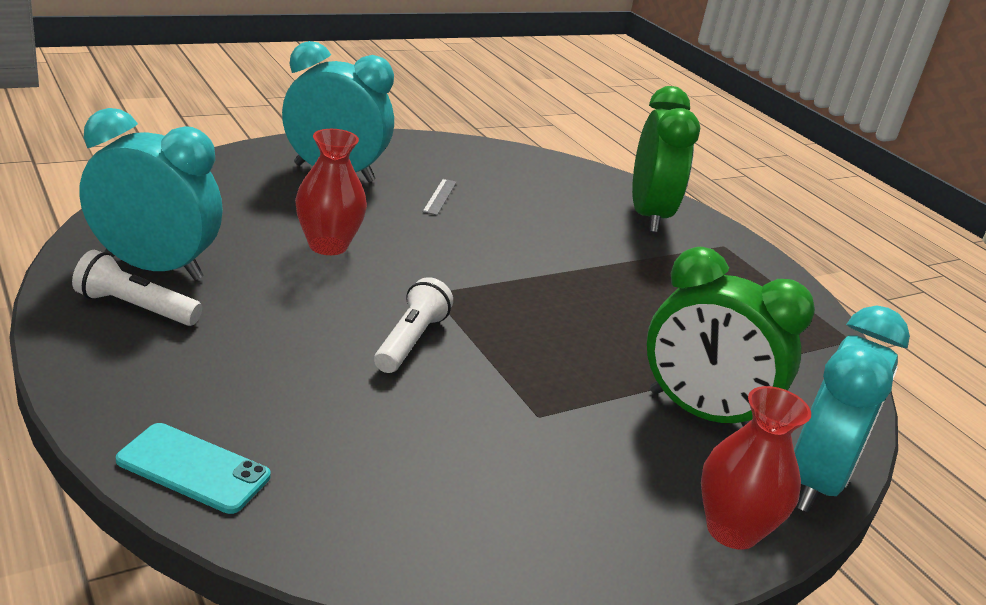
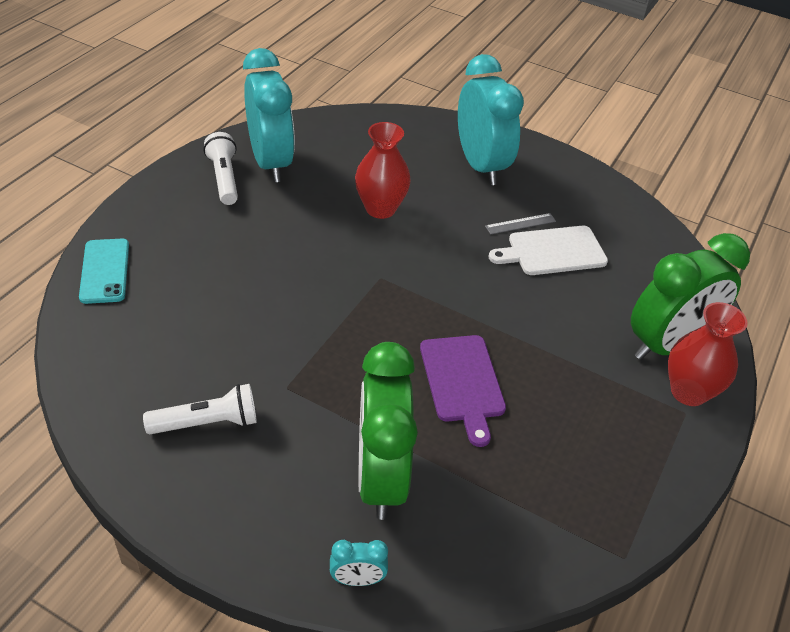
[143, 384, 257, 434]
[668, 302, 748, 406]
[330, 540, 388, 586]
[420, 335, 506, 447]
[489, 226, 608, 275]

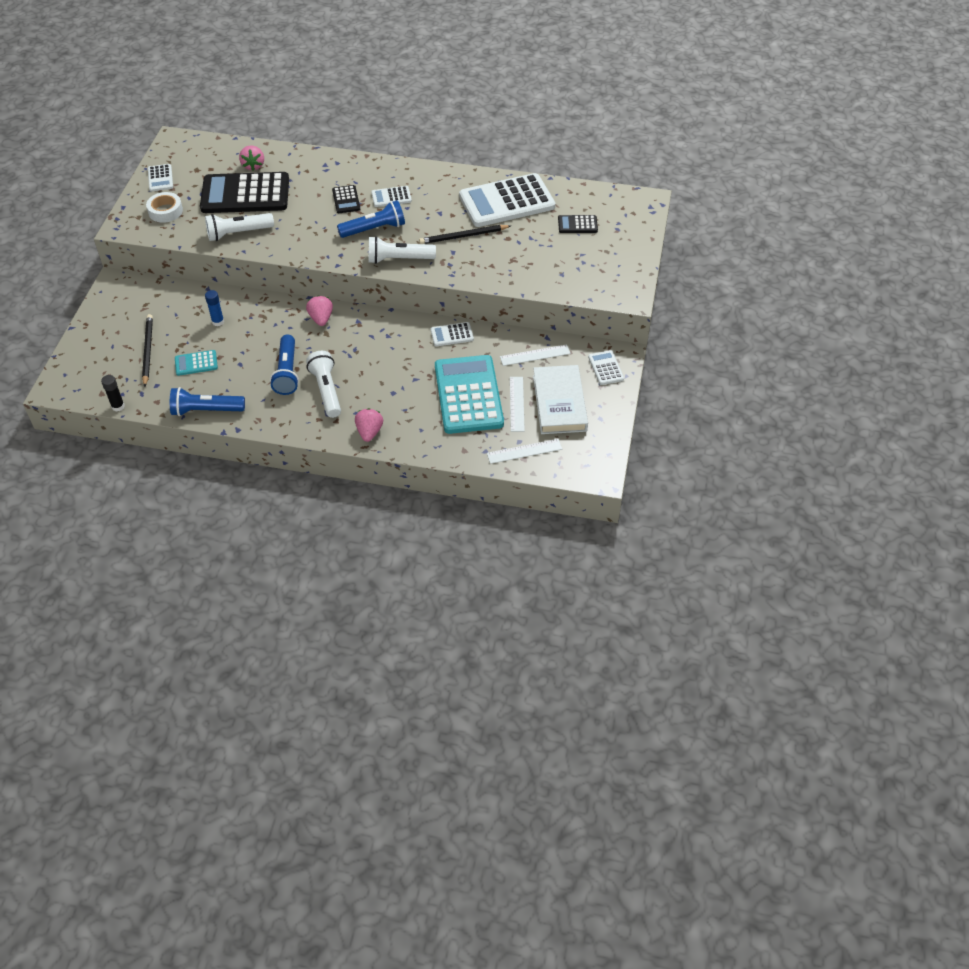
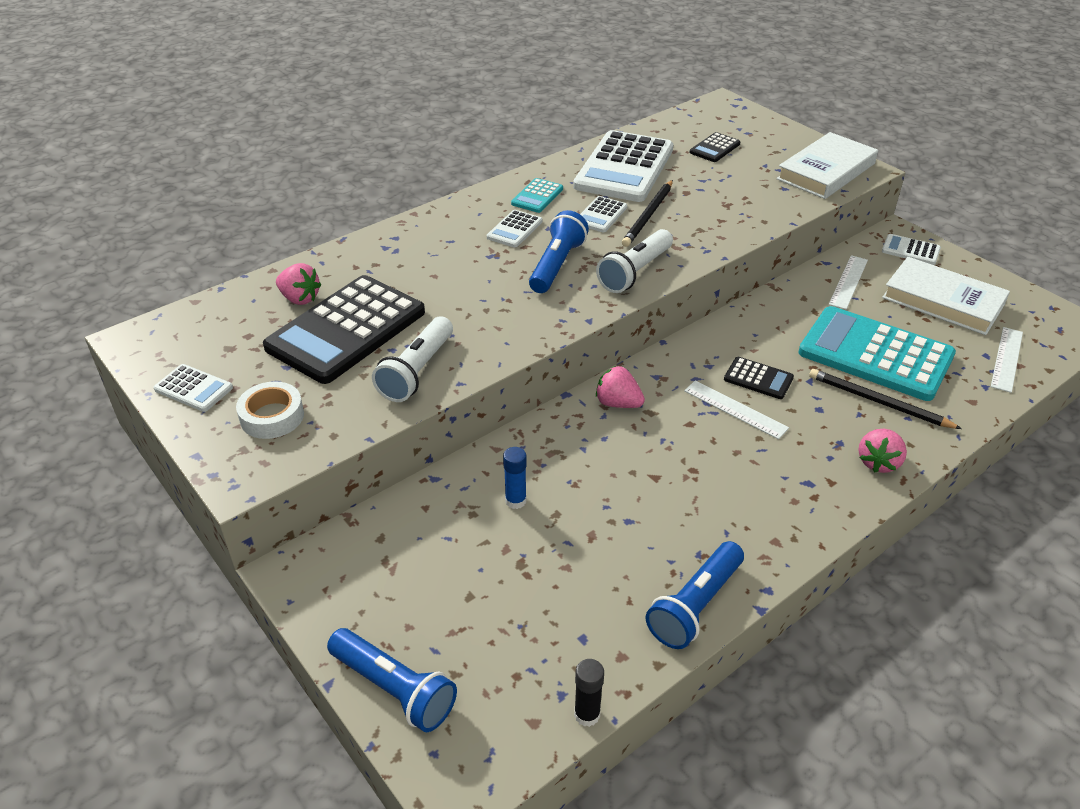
[809, 369, 962, 429]
[511, 178, 563, 213]
[327, 628, 457, 732]
[306, 351, 341, 418] (first image)
[724, 357, 794, 399]
[858, 429, 907, 473]
[580, 196, 627, 232]
[684, 380, 789, 439]
[776, 132, 878, 199]

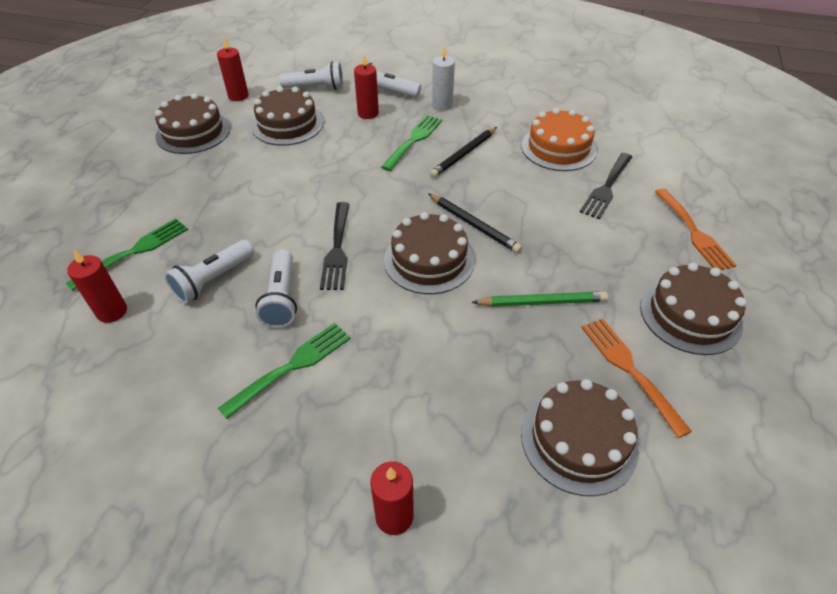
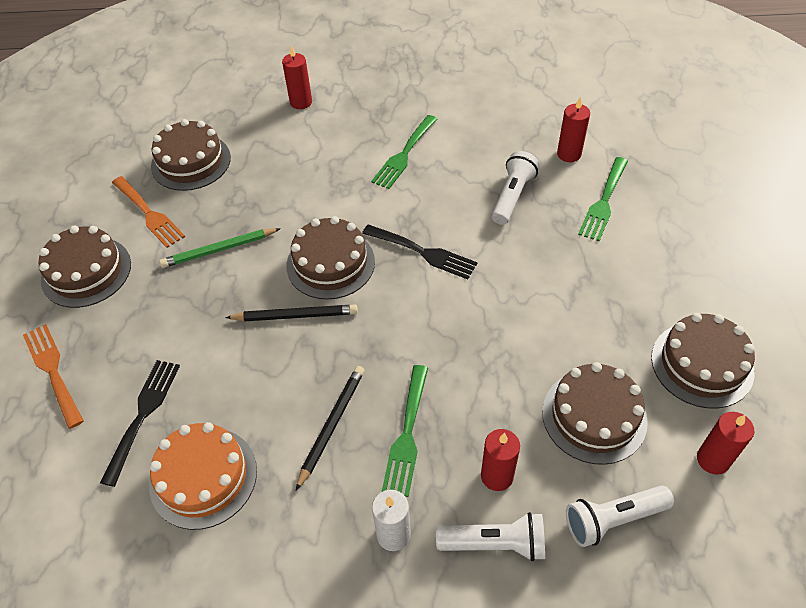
[255, 249, 297, 328] (first image)
[362, 224, 478, 279]
[225, 305, 358, 321]

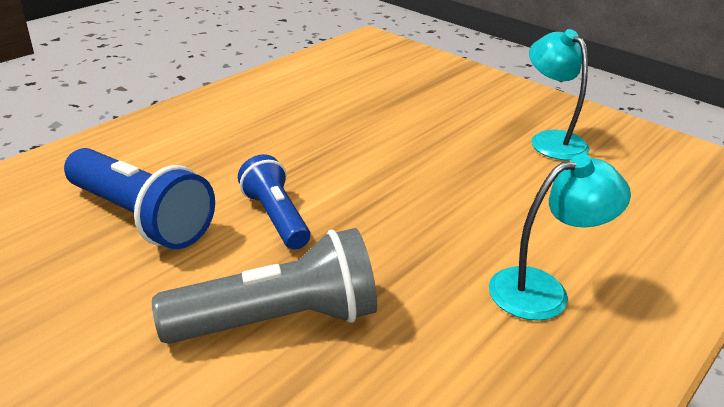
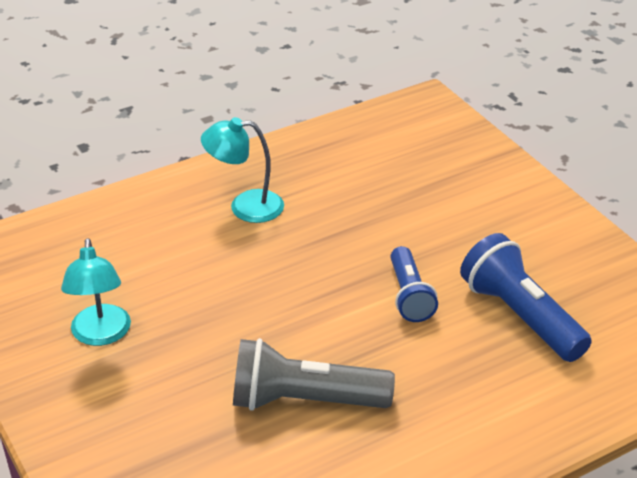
[233, 338, 395, 411]

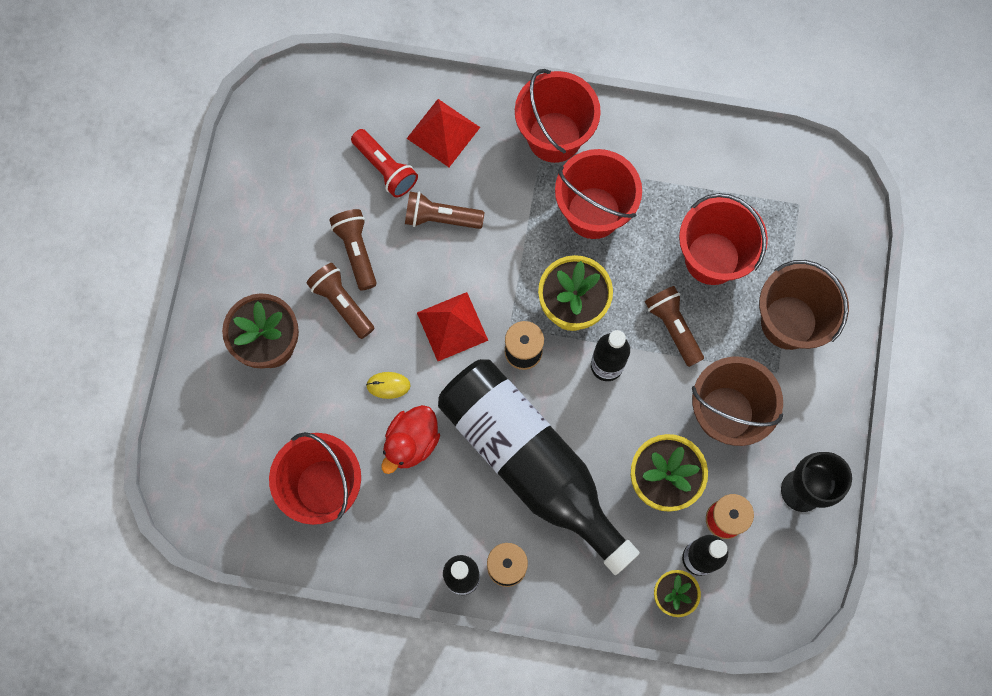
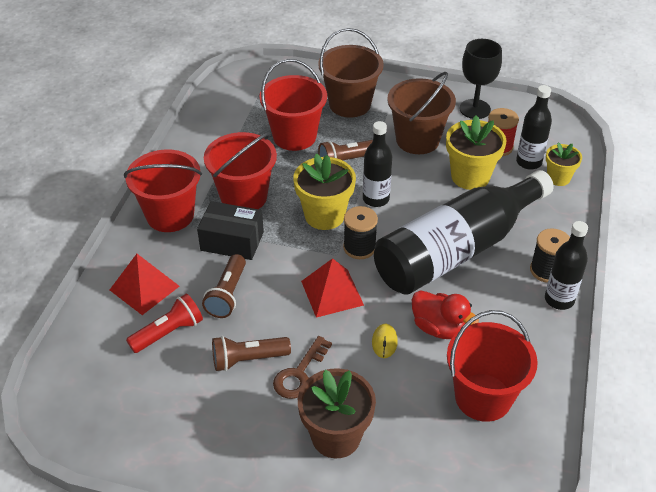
[273, 336, 332, 399]
[197, 201, 264, 260]

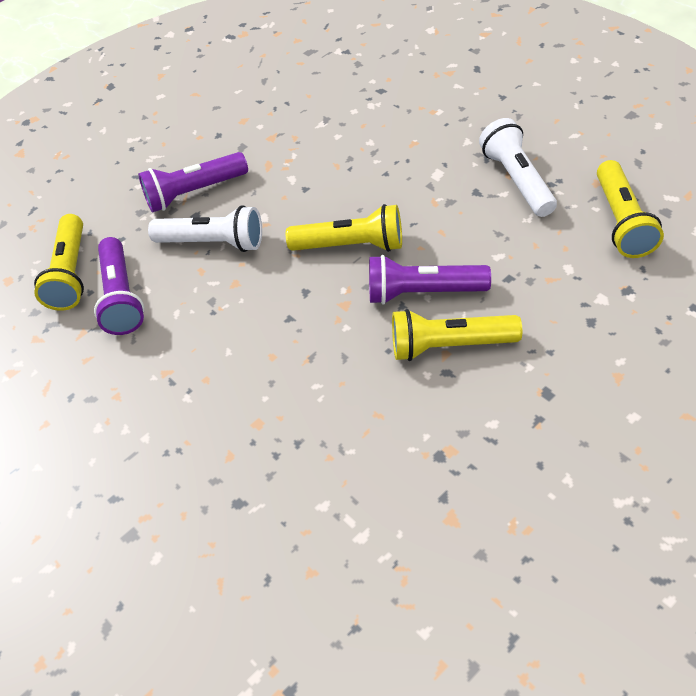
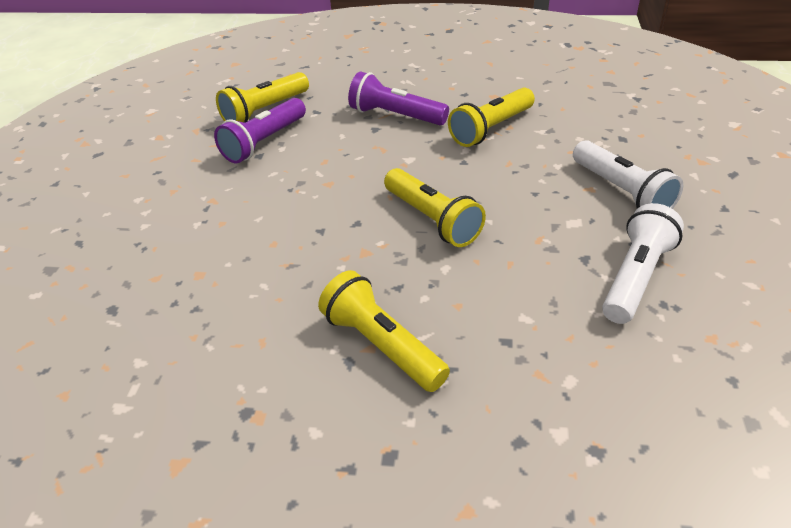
[573, 140, 683, 209]
[369, 255, 491, 304] (first image)
[448, 88, 535, 147]

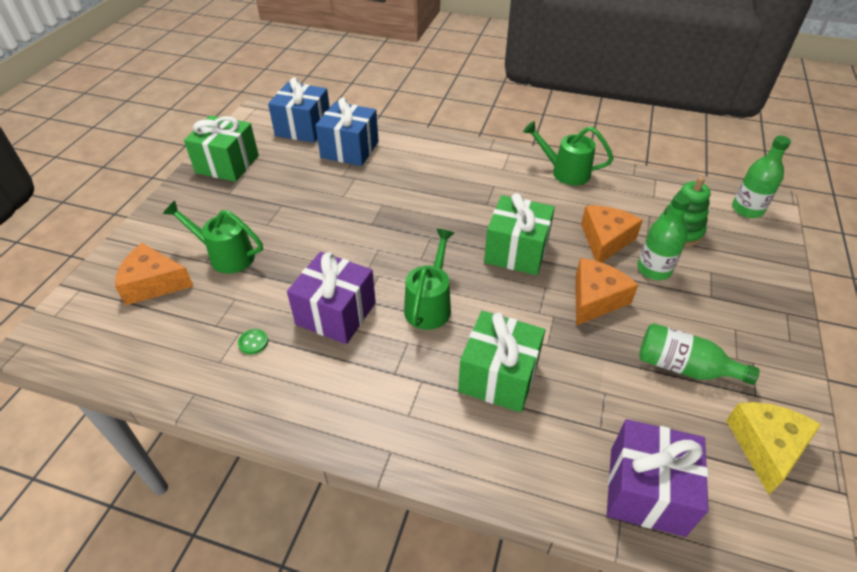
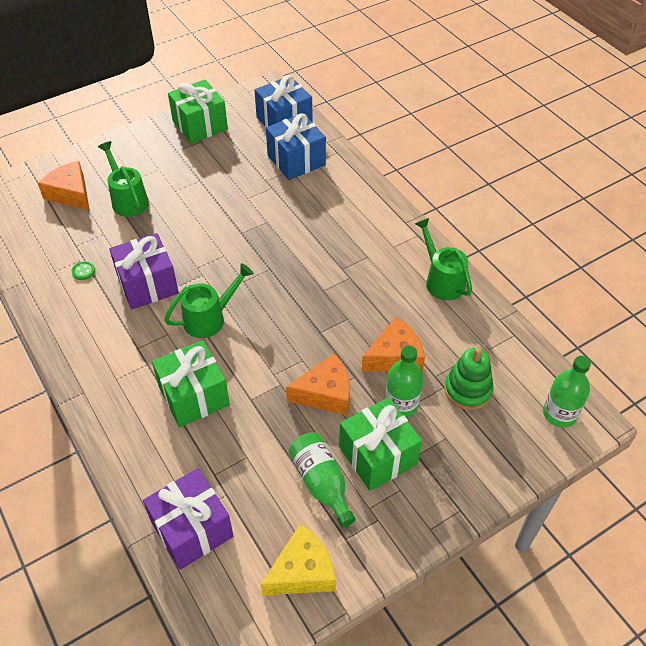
[339, 397, 422, 491]

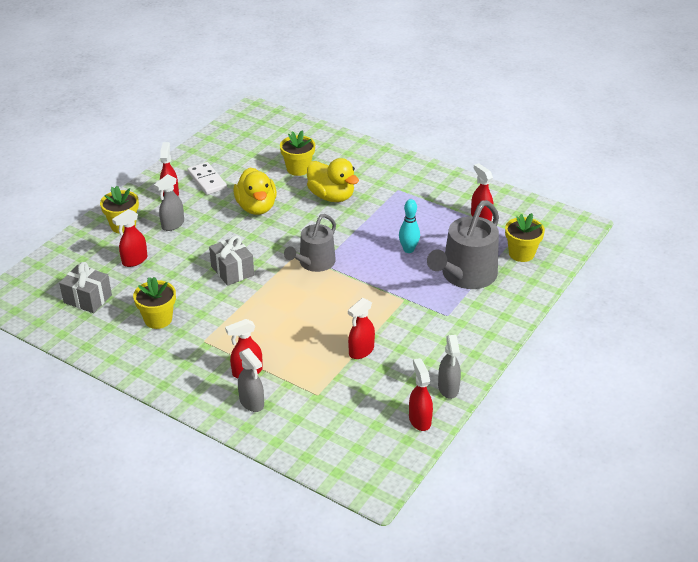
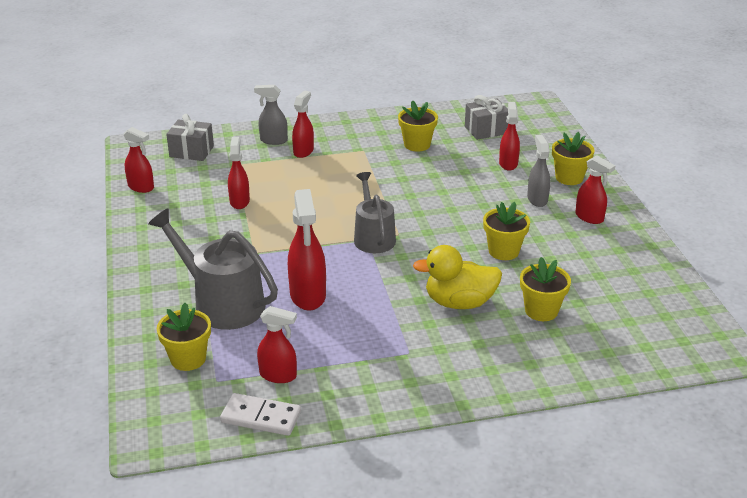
[220, 393, 301, 436]
[166, 114, 214, 161]
[483, 202, 530, 260]
[288, 189, 326, 310]
[148, 208, 278, 330]
[438, 335, 461, 399] (first image)

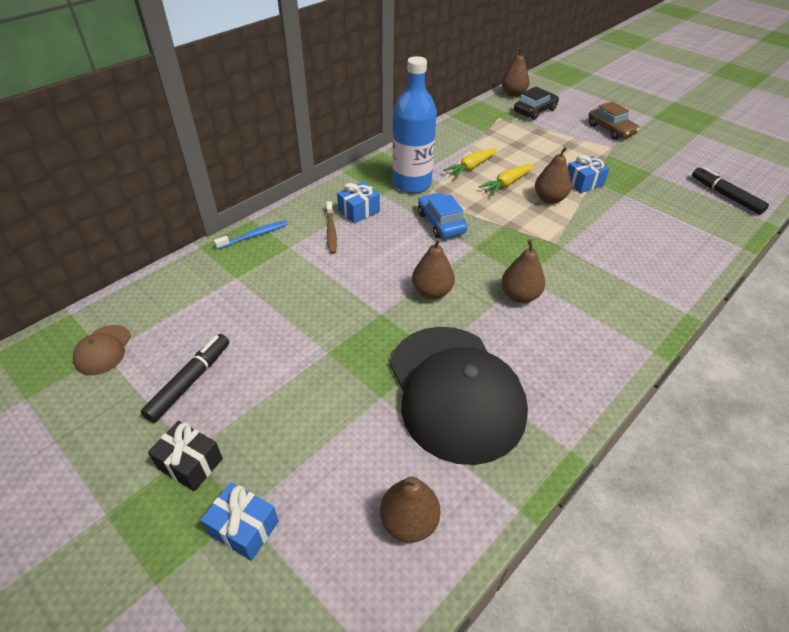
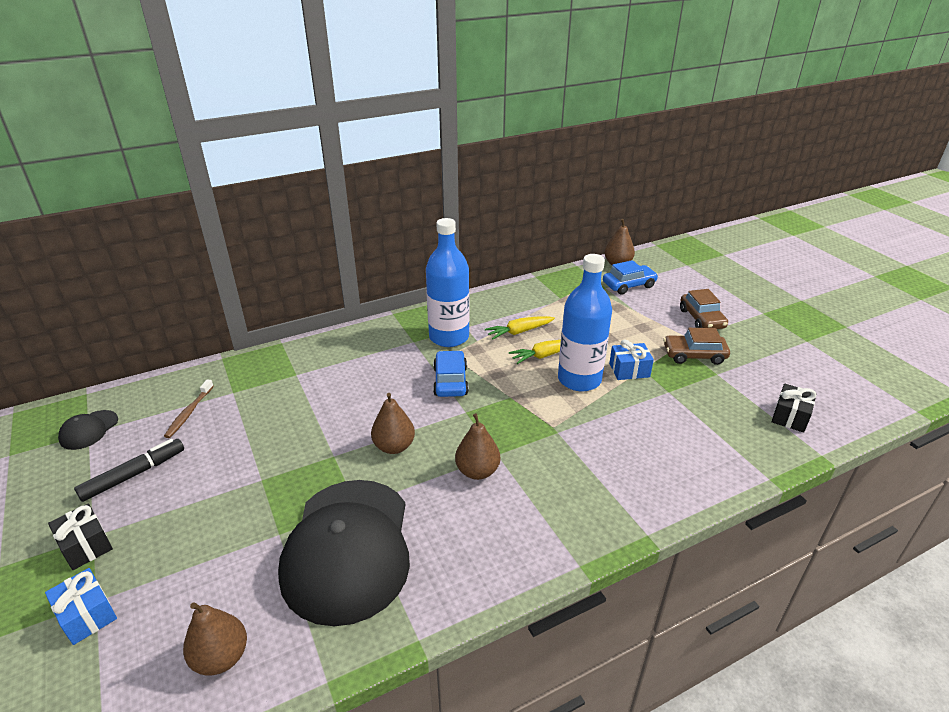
[58, 410, 118, 450]
[214, 220, 288, 249] (first image)
[164, 379, 214, 438]
[337, 182, 380, 224] (first image)
[603, 260, 658, 294]
[558, 254, 612, 391]
[772, 384, 817, 433]
[663, 328, 730, 365]

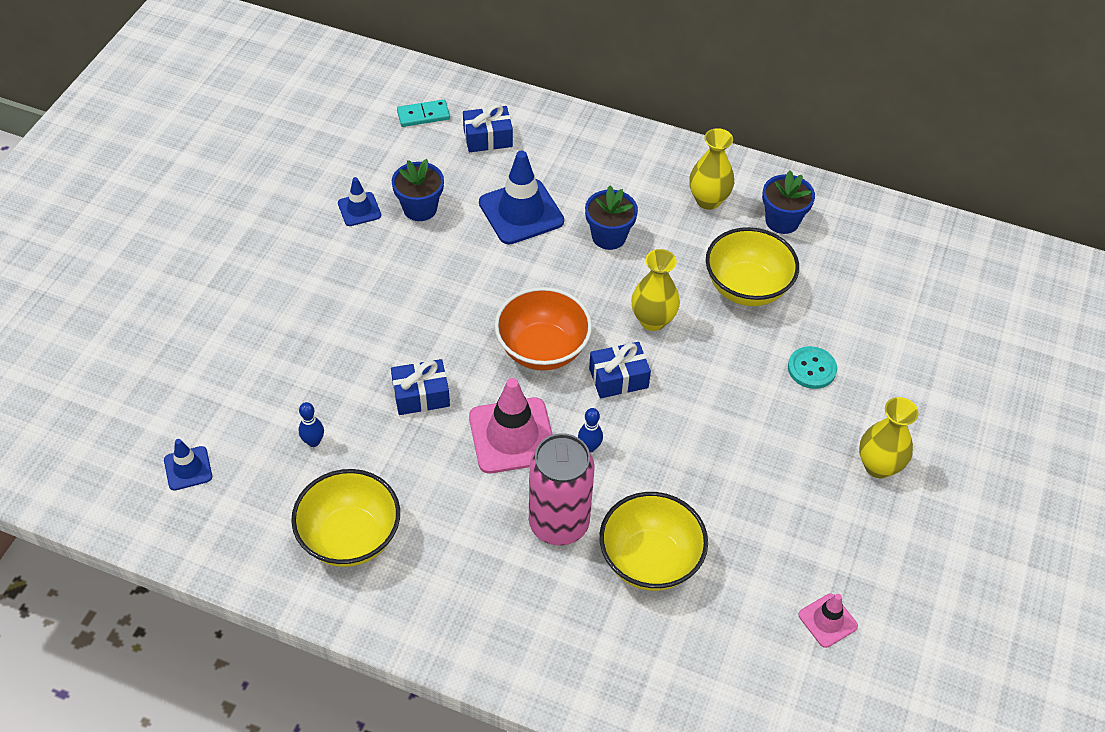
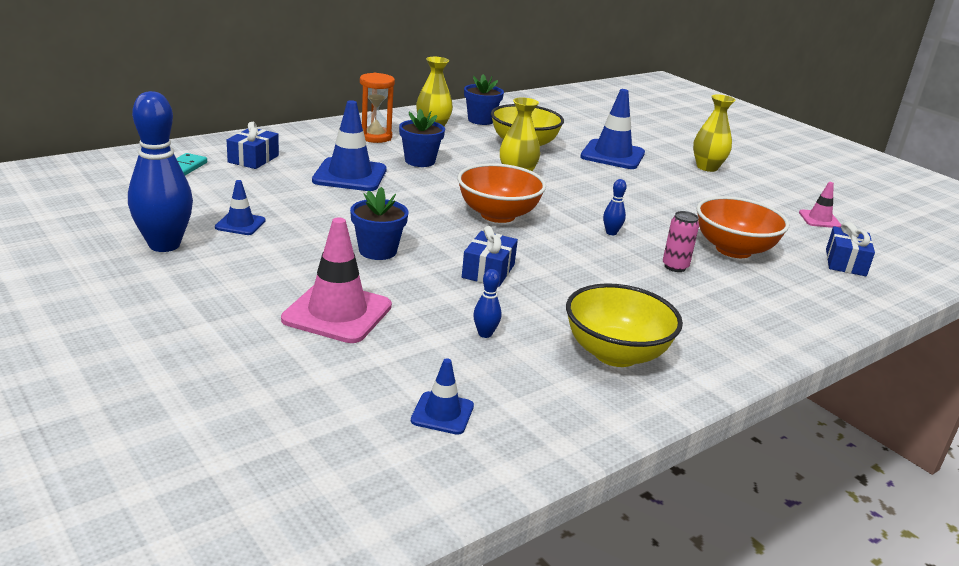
[350, 187, 409, 260]
[281, 218, 392, 343]
[663, 211, 699, 272]
[826, 222, 875, 276]
[697, 196, 789, 258]
[580, 89, 645, 169]
[128, 91, 193, 252]
[360, 73, 395, 143]

